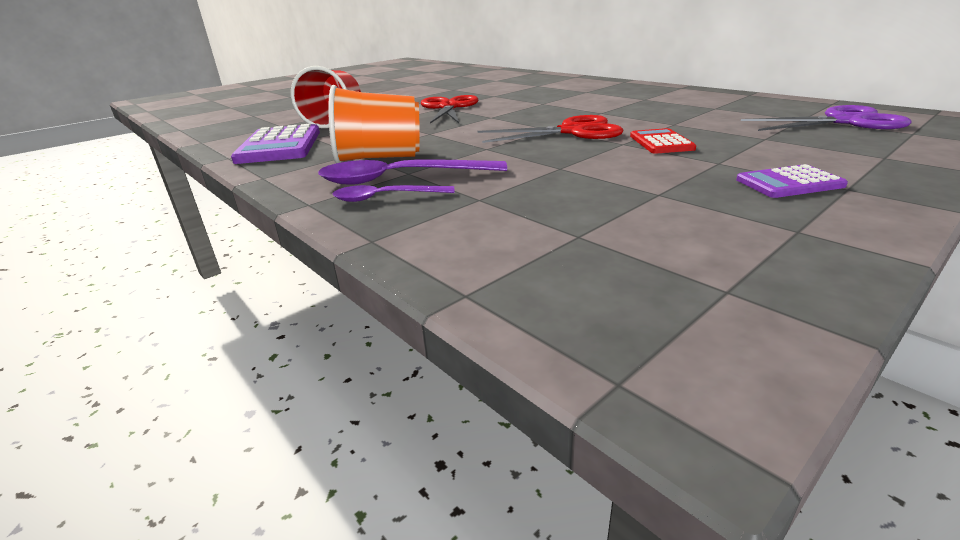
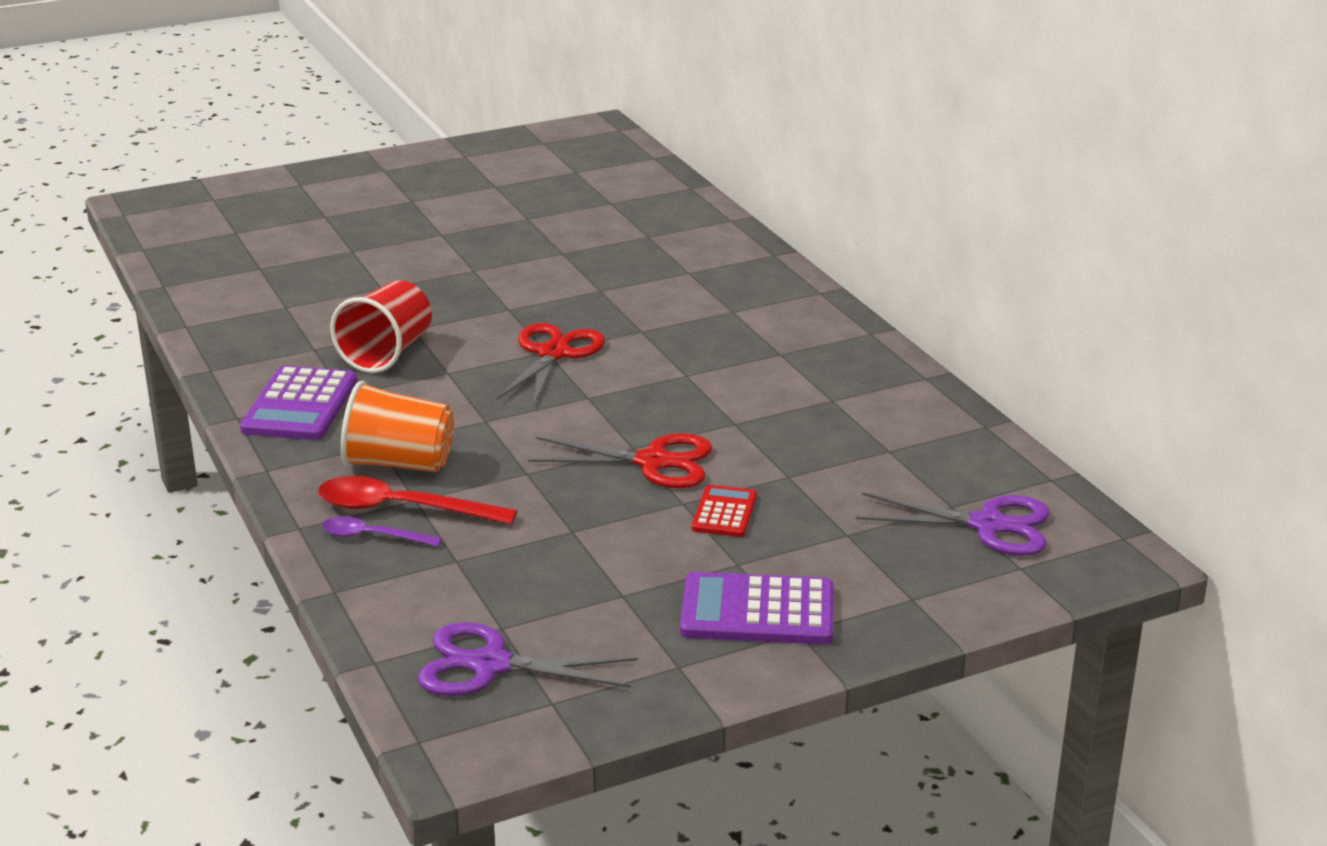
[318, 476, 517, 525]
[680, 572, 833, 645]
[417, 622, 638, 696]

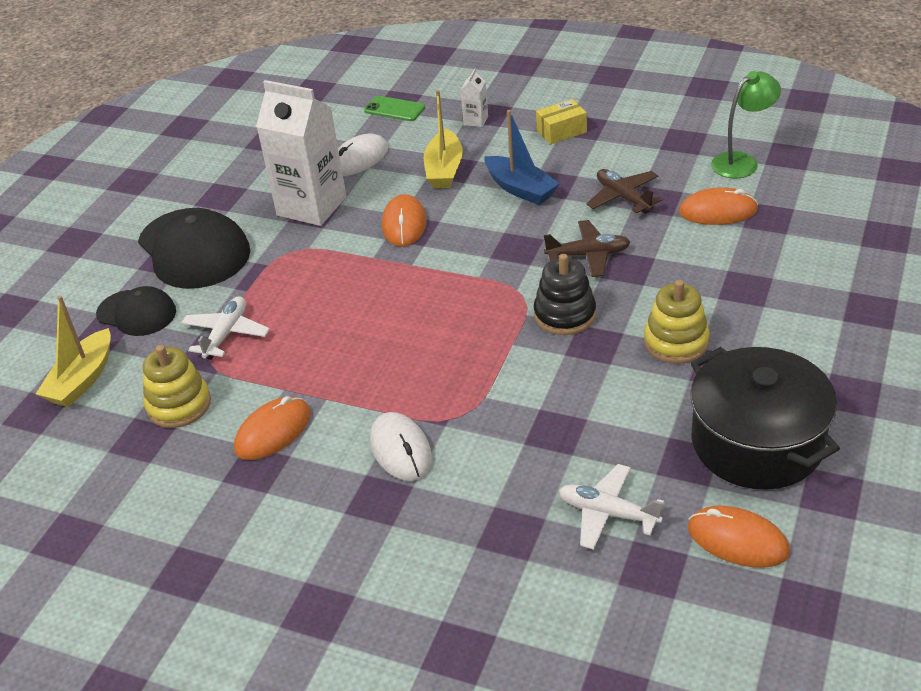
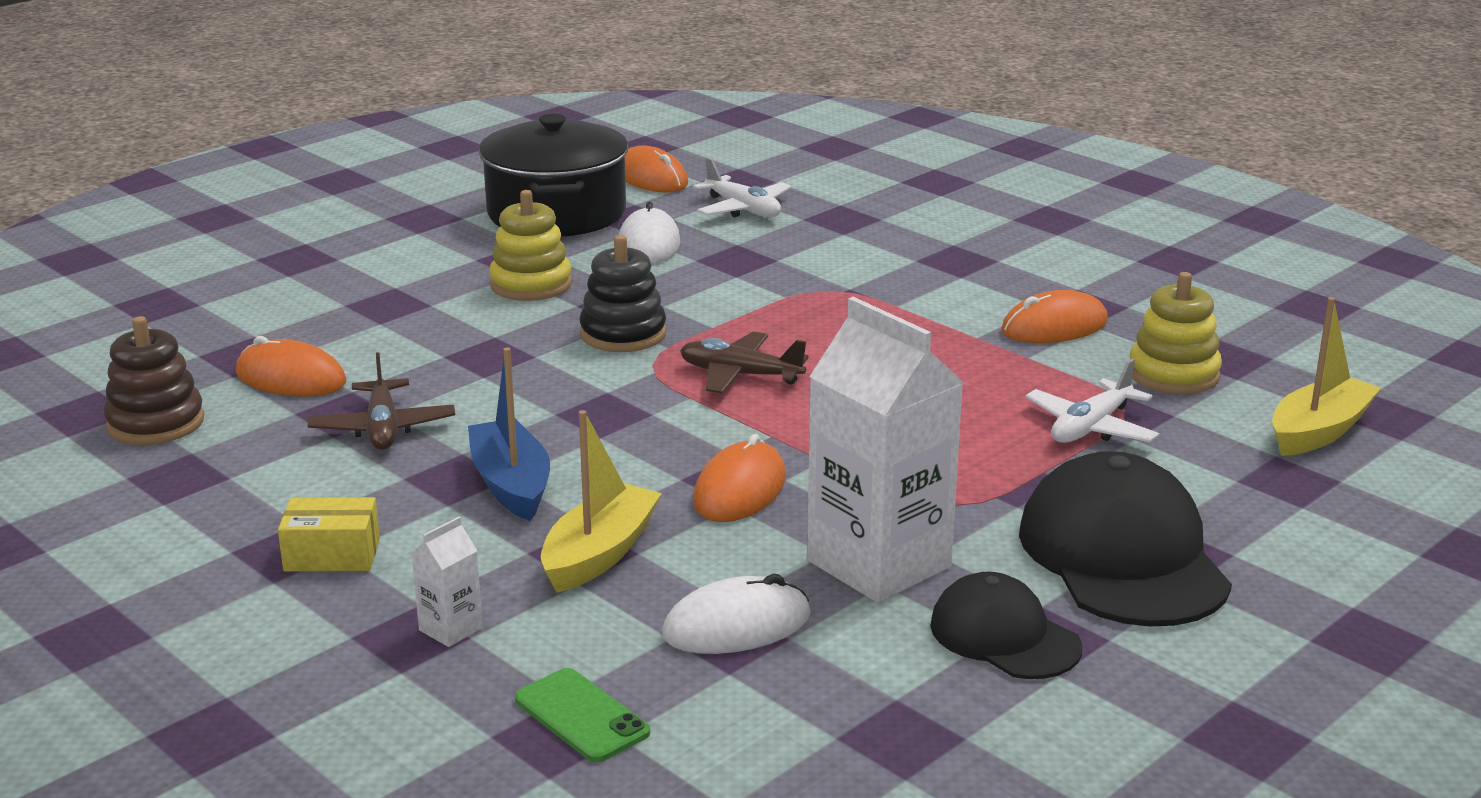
[930, 572, 1082, 679]
[618, 201, 680, 264]
[680, 332, 808, 394]
[104, 316, 204, 445]

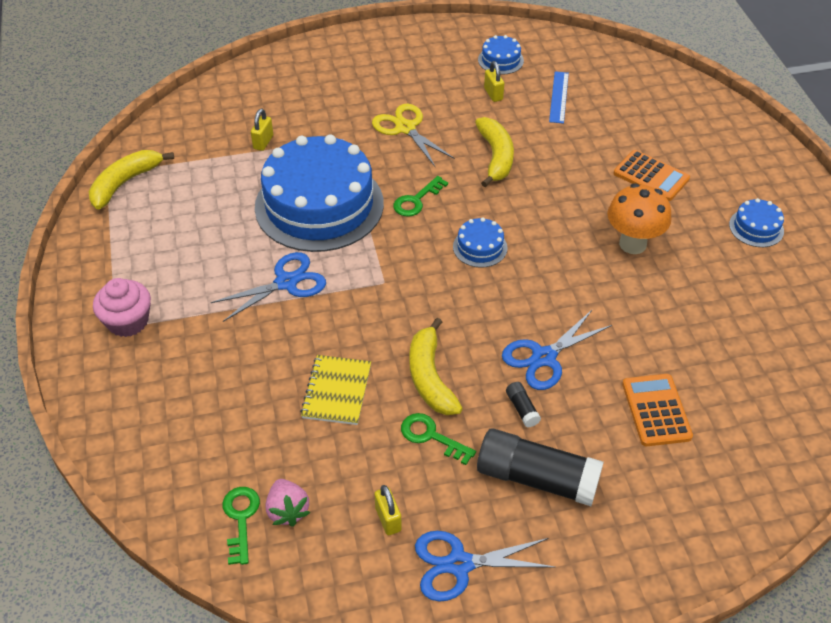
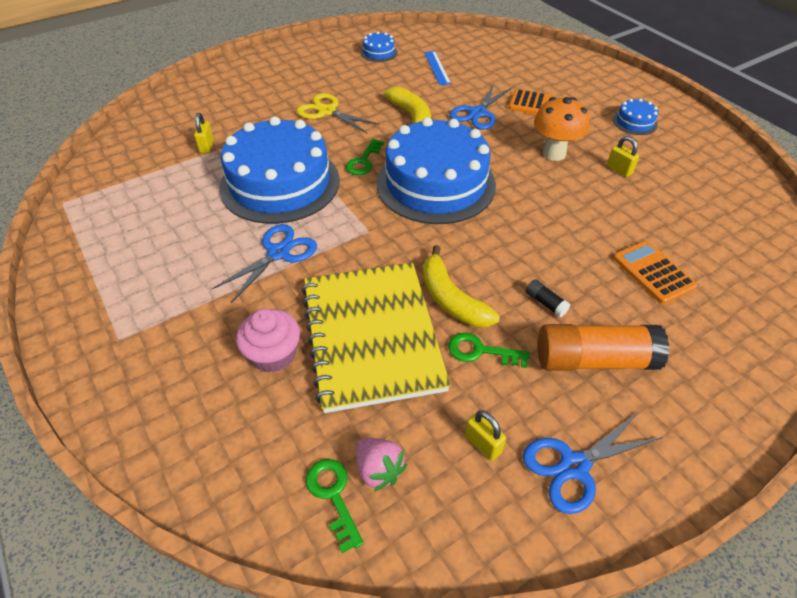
[89, 150, 174, 210] (first image)
[236, 309, 300, 373]
[302, 262, 451, 413]
[377, 117, 496, 224]
[538, 324, 669, 371]
[607, 136, 639, 177]
[449, 84, 512, 130]

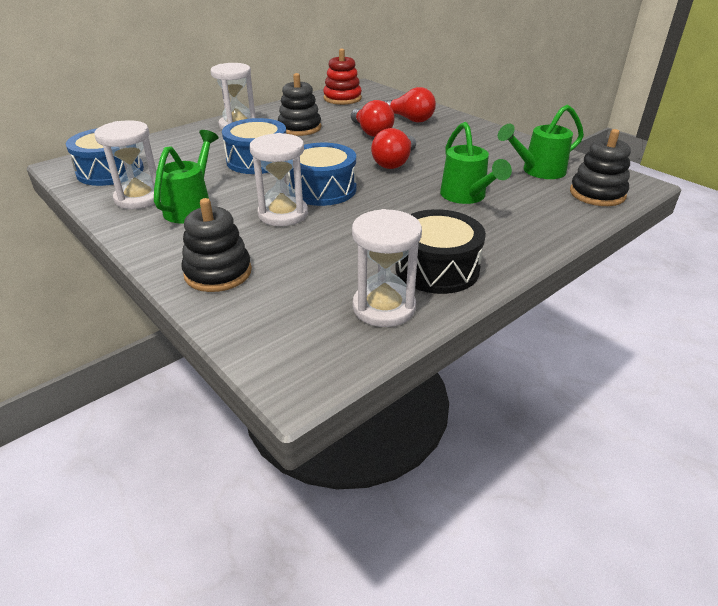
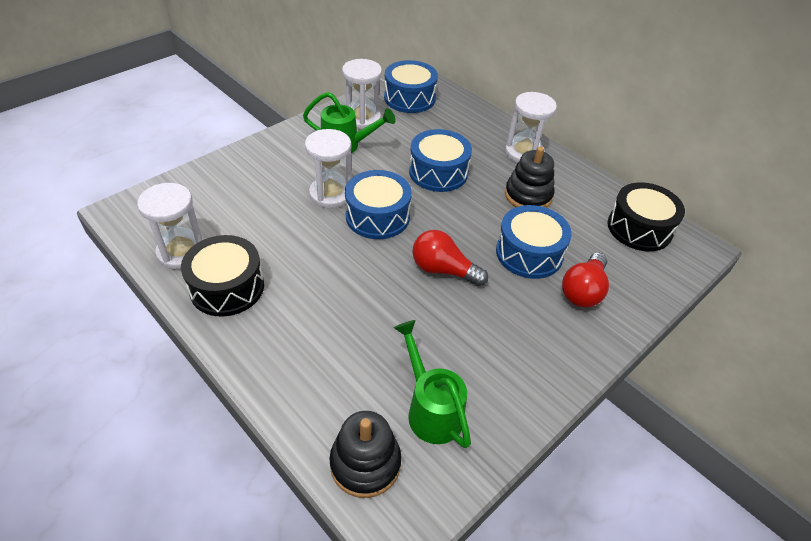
[181, 198, 252, 292] (first image)
[608, 182, 685, 251]
[496, 205, 572, 279]
[440, 122, 512, 204] (first image)

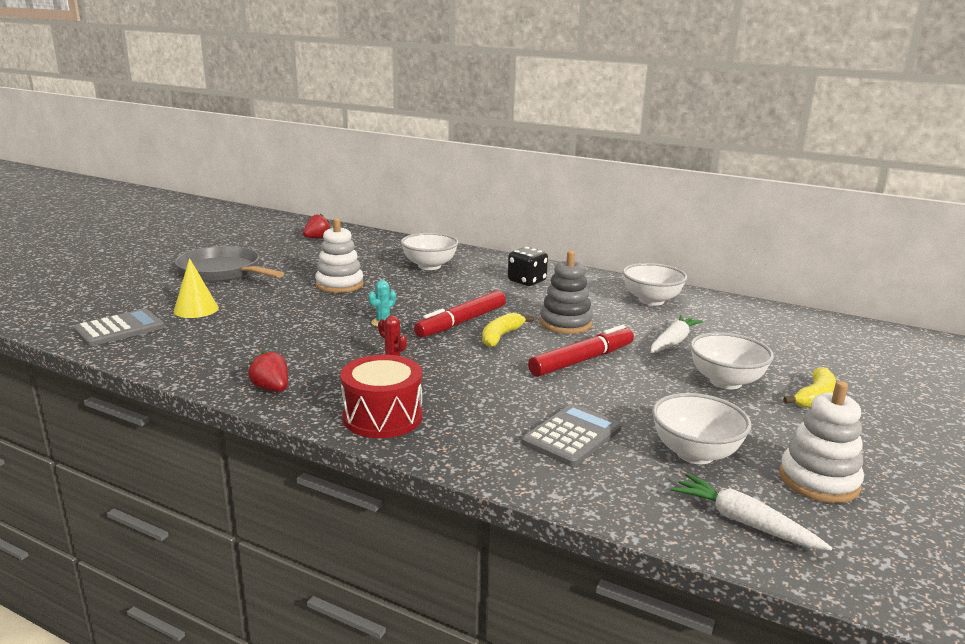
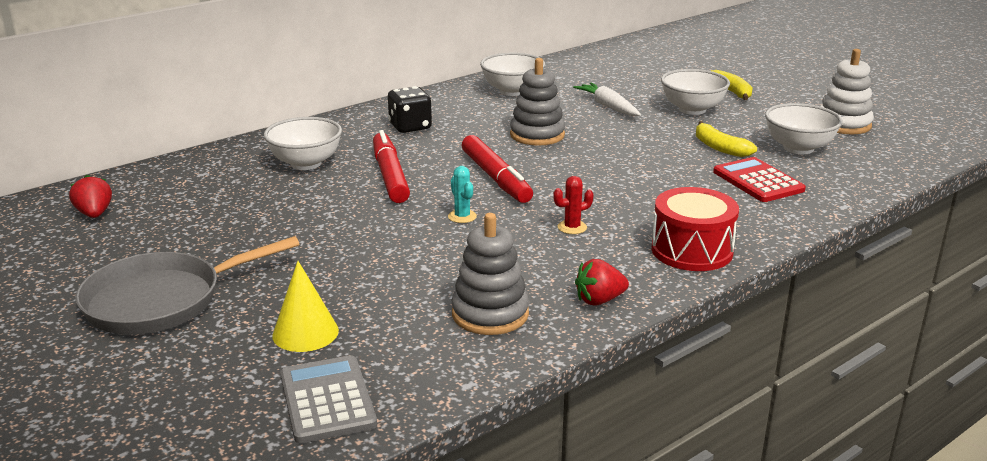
[315, 218, 364, 293] (first image)
[696, 121, 757, 157]
[713, 157, 806, 202]
[373, 130, 410, 203]
[671, 474, 832, 551] (first image)
[452, 213, 529, 335]

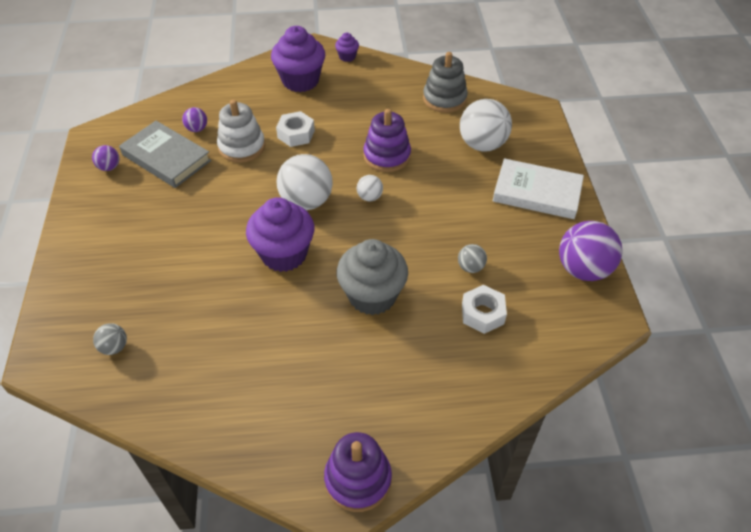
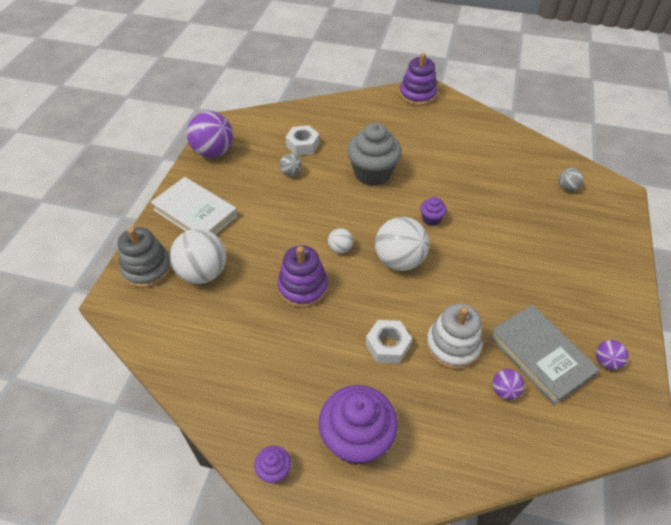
[420, 197, 447, 226]
[118, 227, 172, 288]

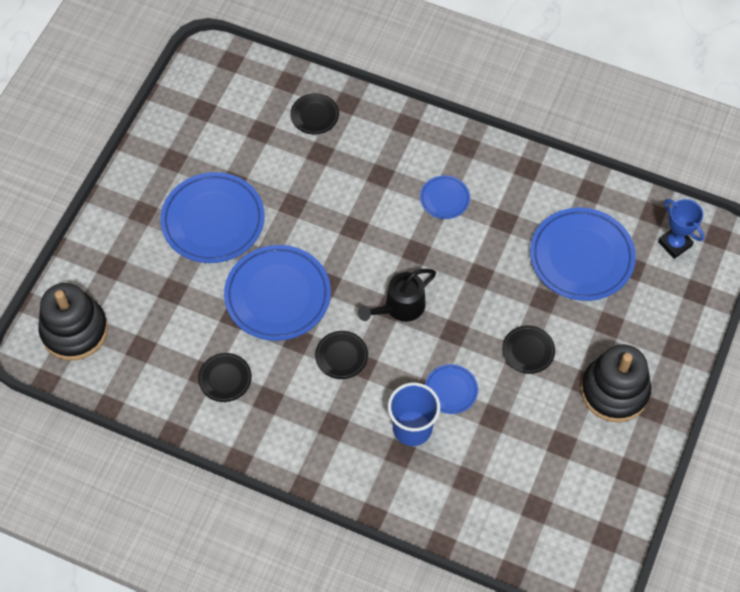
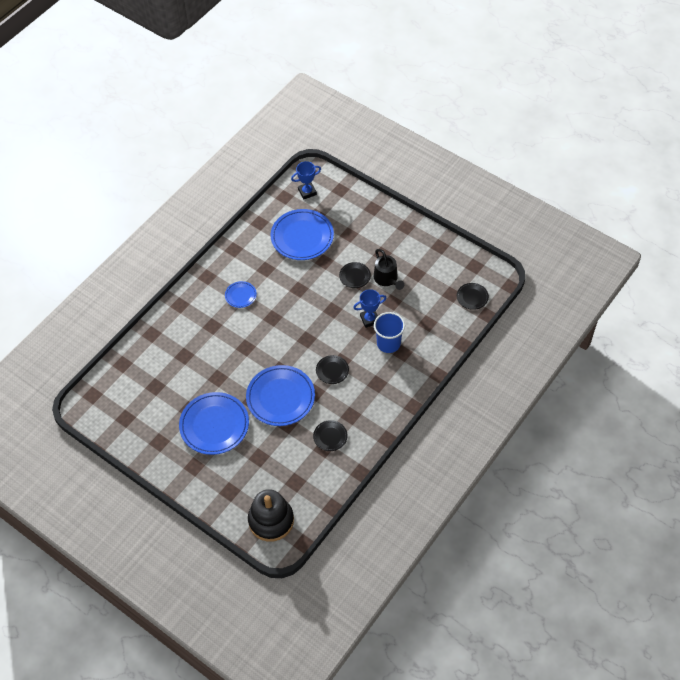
[457, 283, 489, 310]
[373, 249, 404, 290]
[353, 289, 386, 328]
[581, 344, 651, 422] (first image)

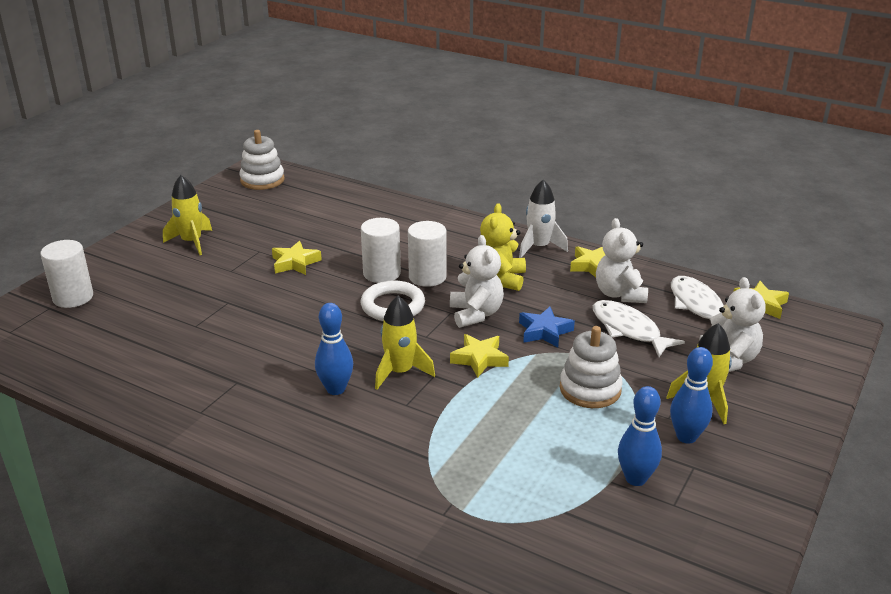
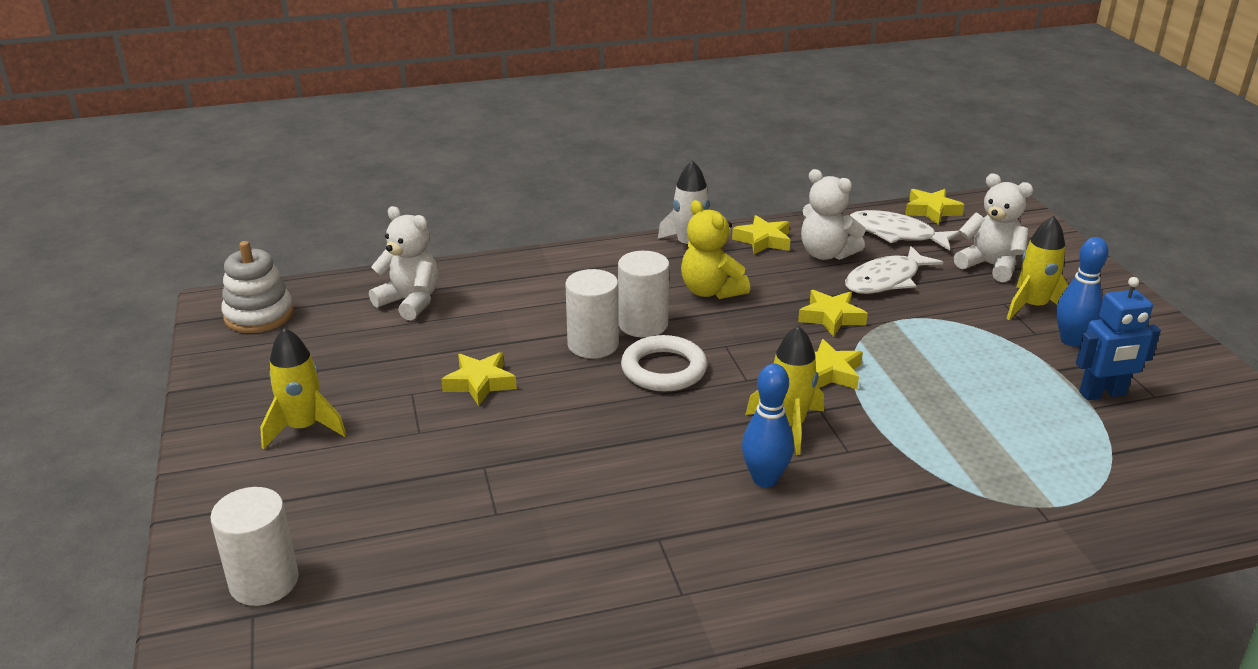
[369, 206, 439, 320]
[798, 290, 868, 337]
[560, 326, 623, 408] (first image)
[845, 246, 943, 294]
[1076, 277, 1161, 400]

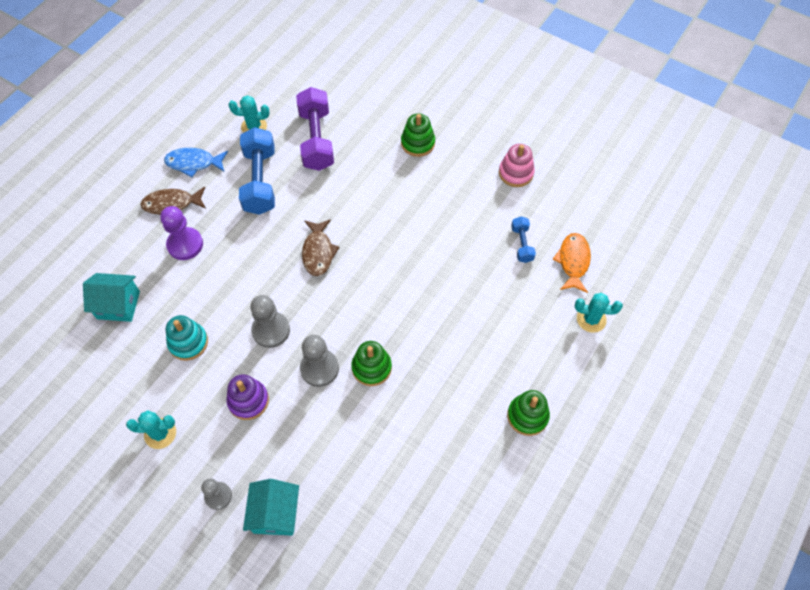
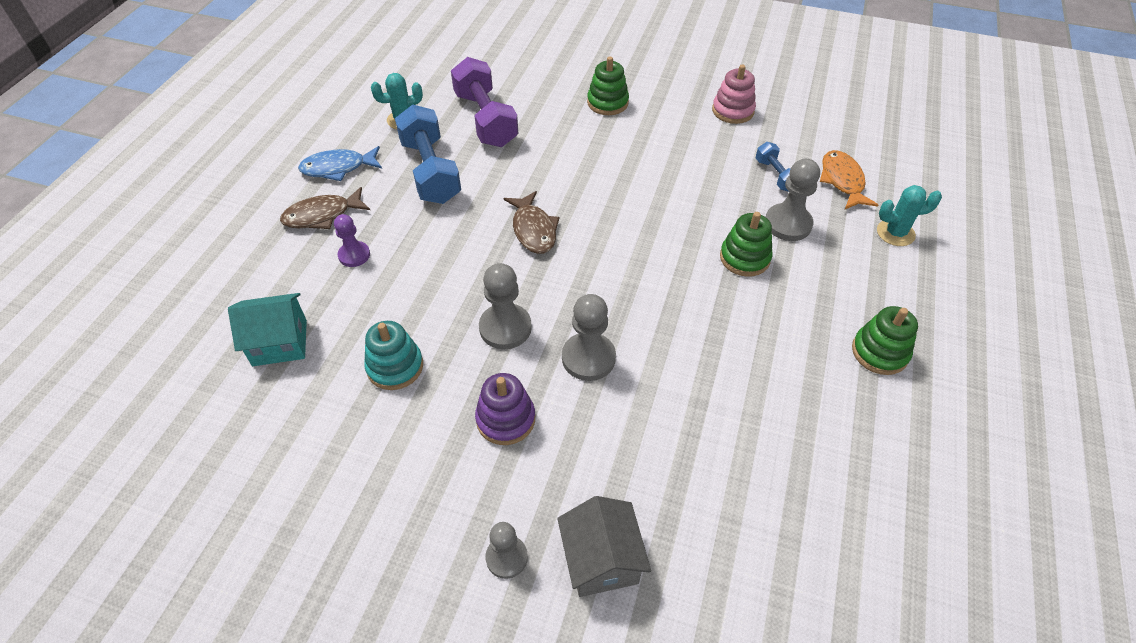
[126, 410, 176, 449] (first image)
[334, 214, 370, 267]
[557, 496, 651, 597]
[720, 212, 773, 276]
[766, 159, 820, 241]

